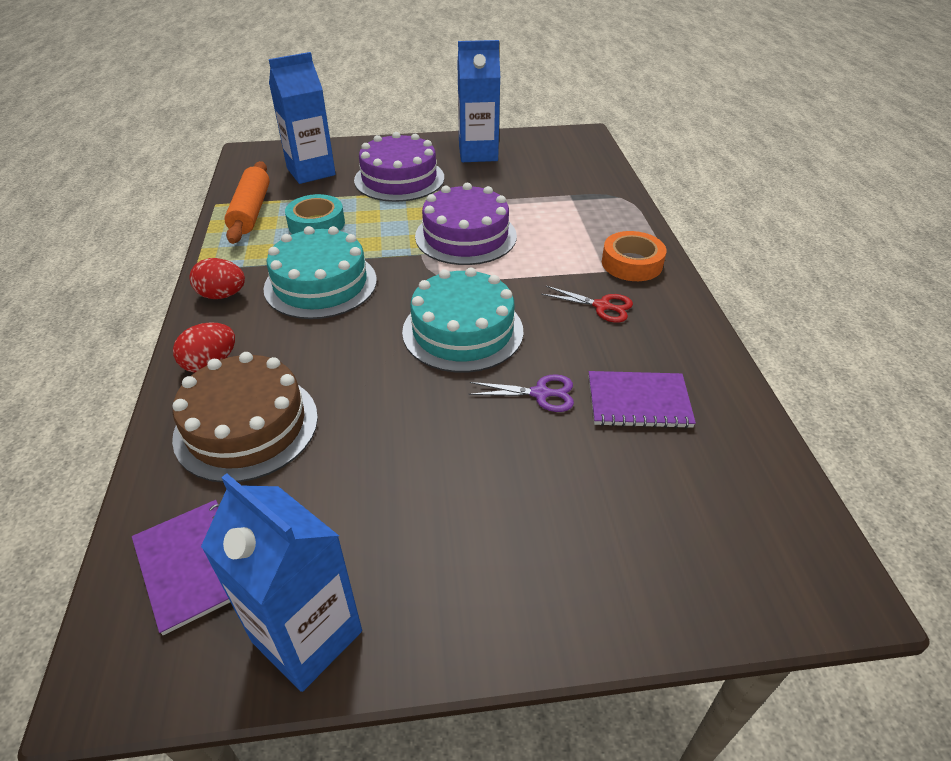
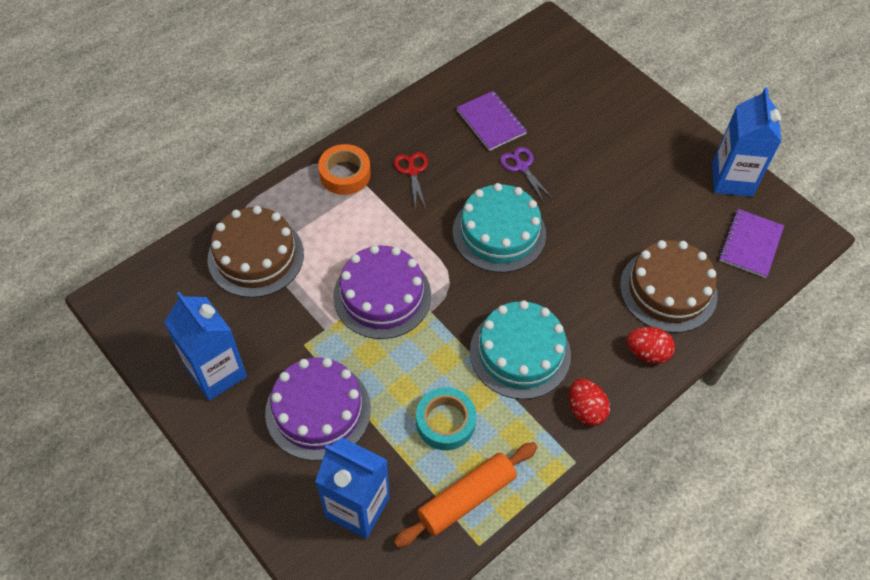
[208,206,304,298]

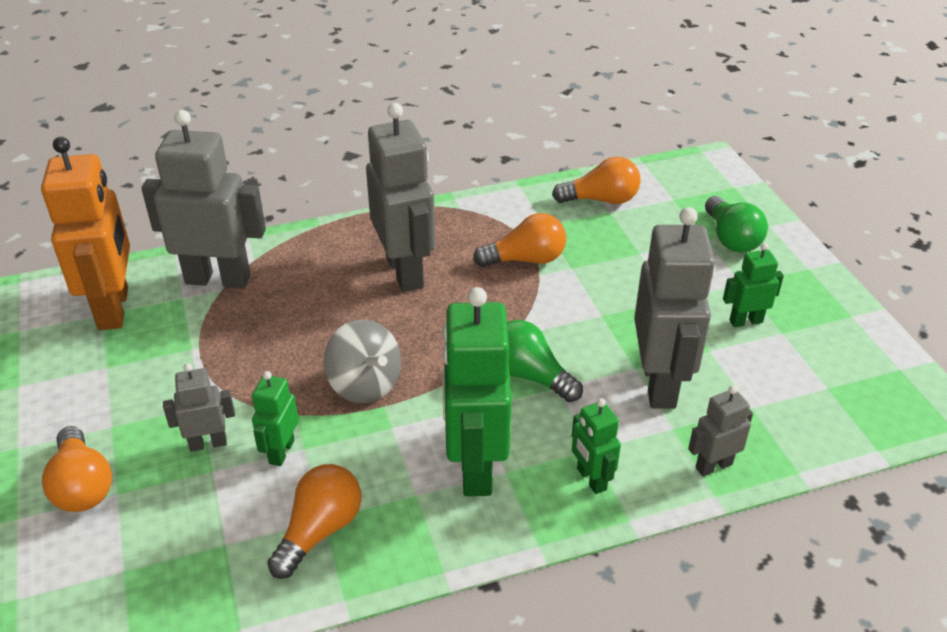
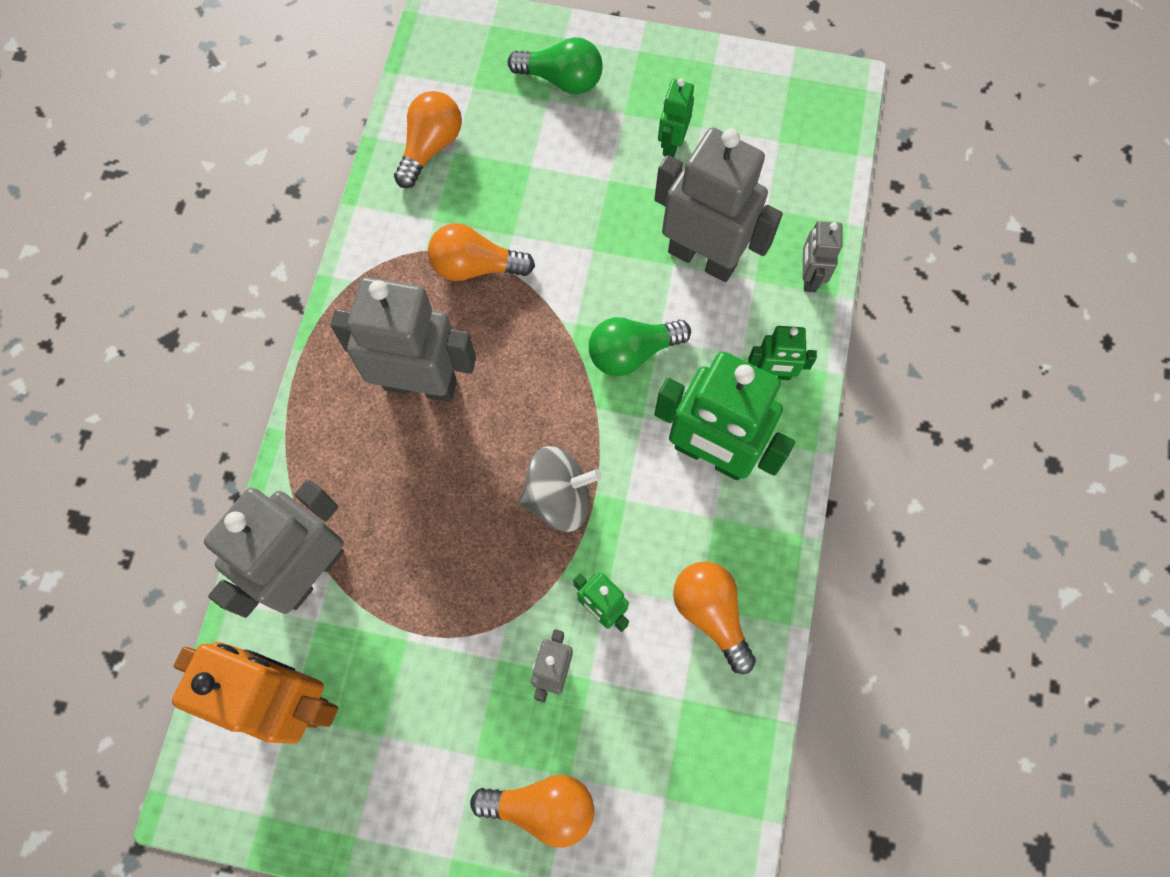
[428,223,535,281]

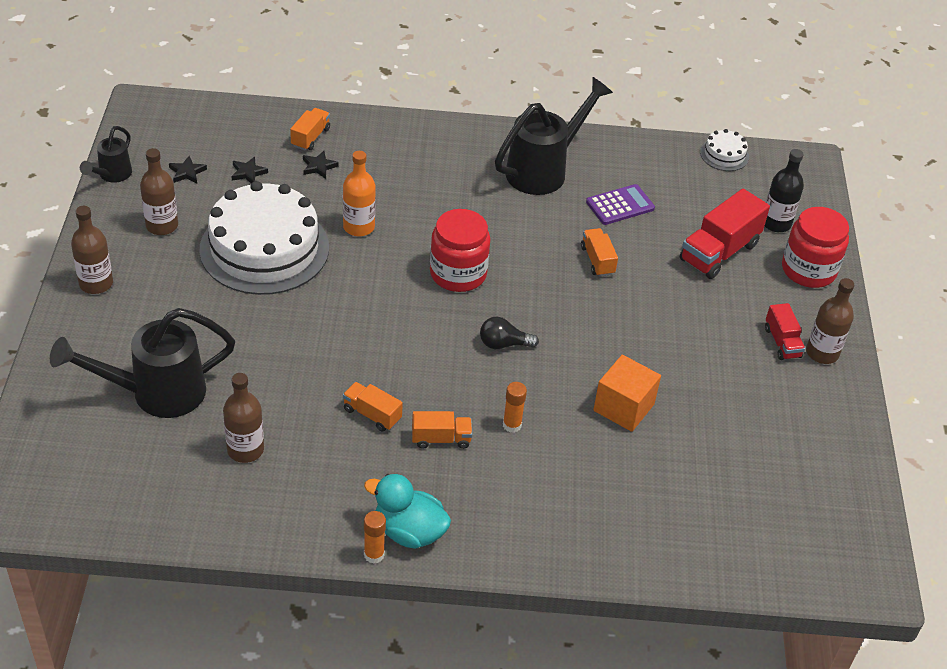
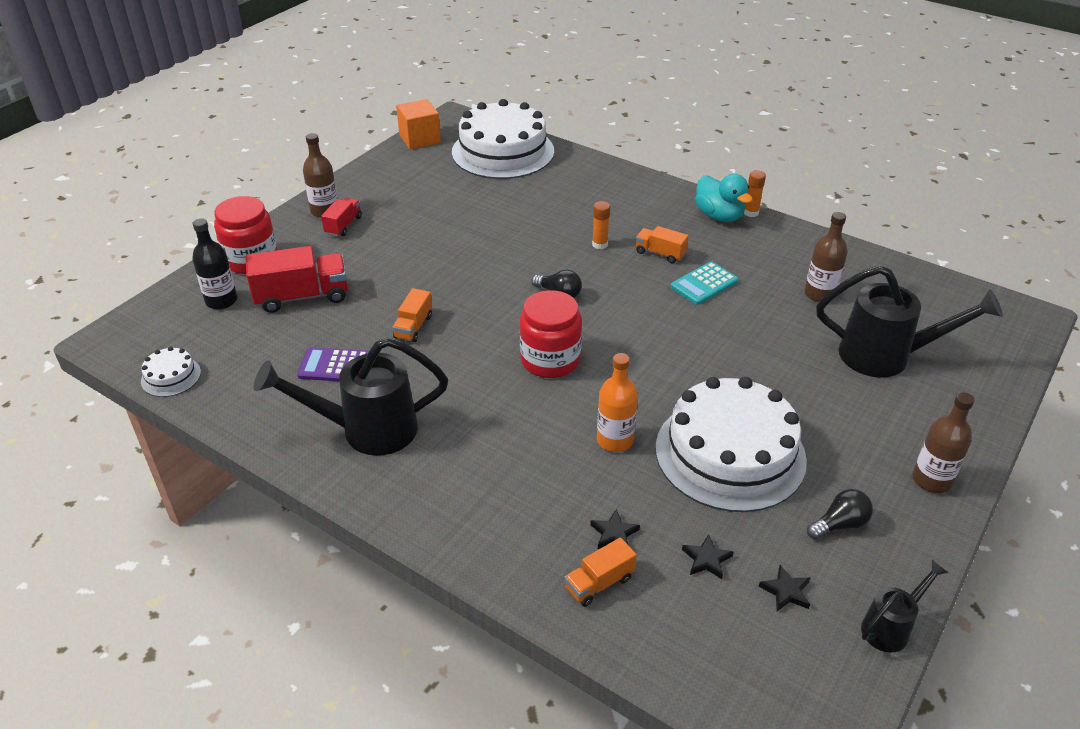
[452,99,554,179]
[396,99,441,149]
[807,489,873,539]
[671,262,738,305]

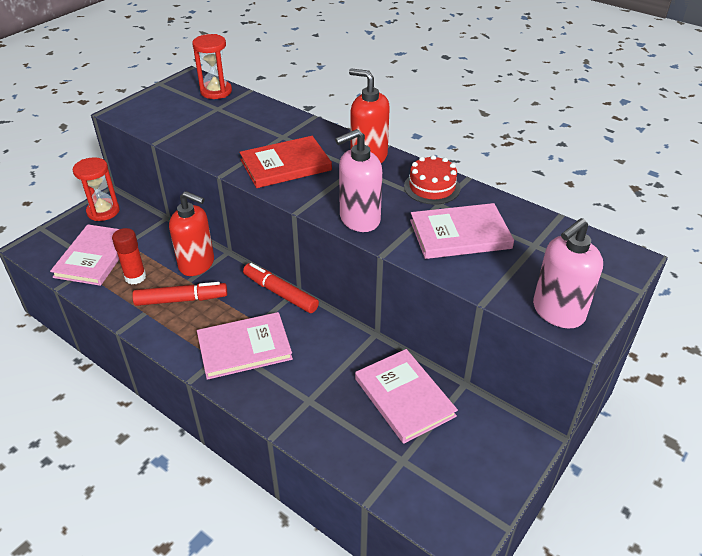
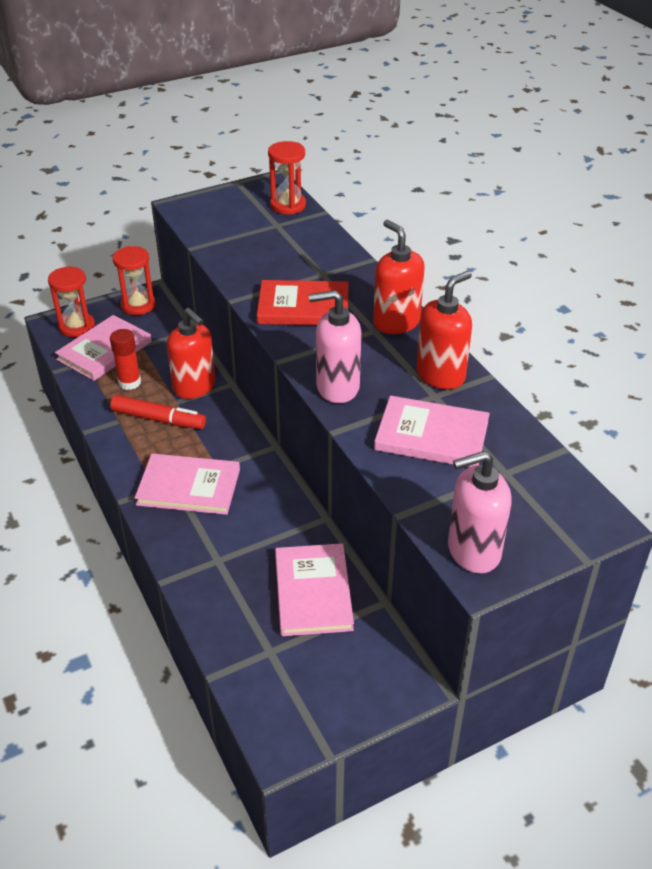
[243,263,319,313] (first image)
[48,266,95,337]
[416,271,472,390]

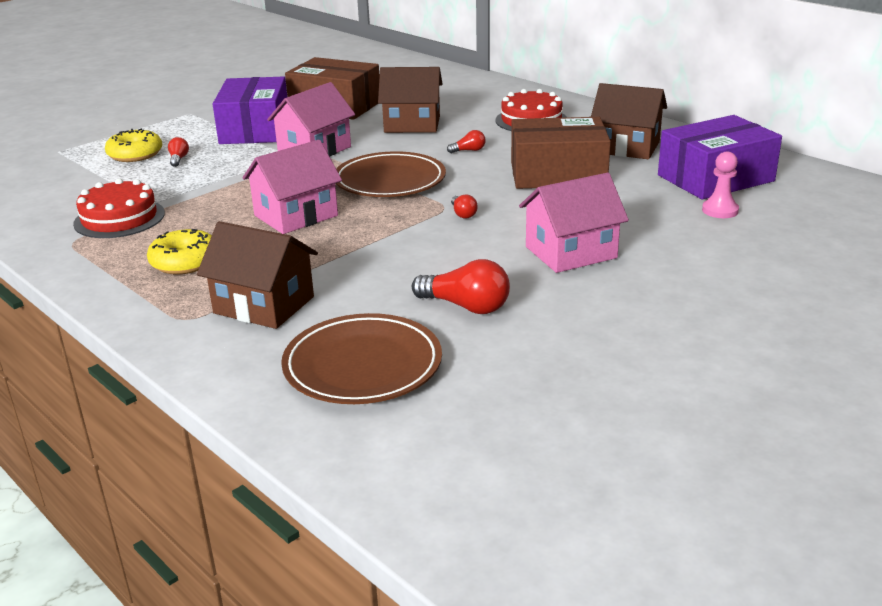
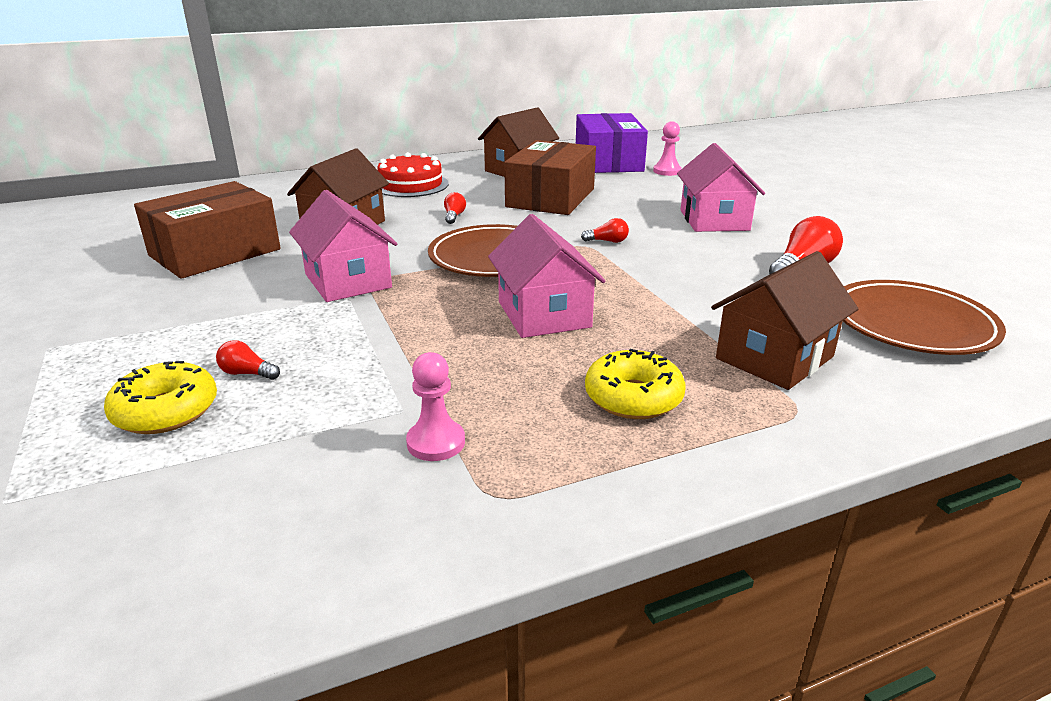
[213,77,287,144] (first image)
[406,352,465,461]

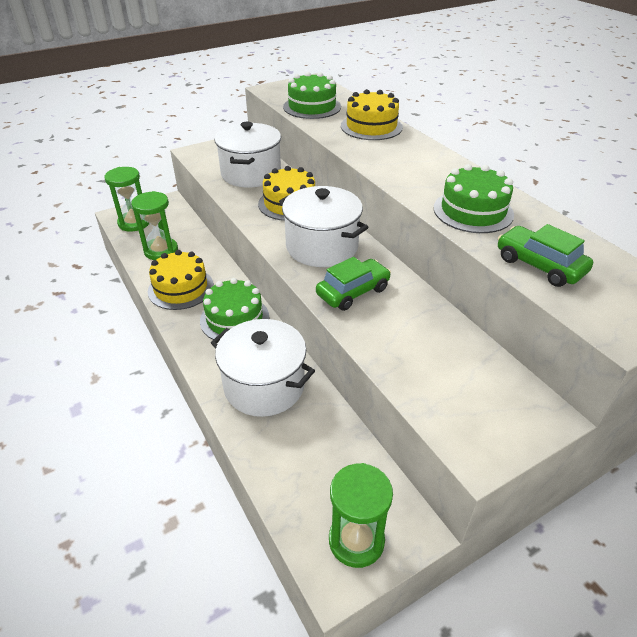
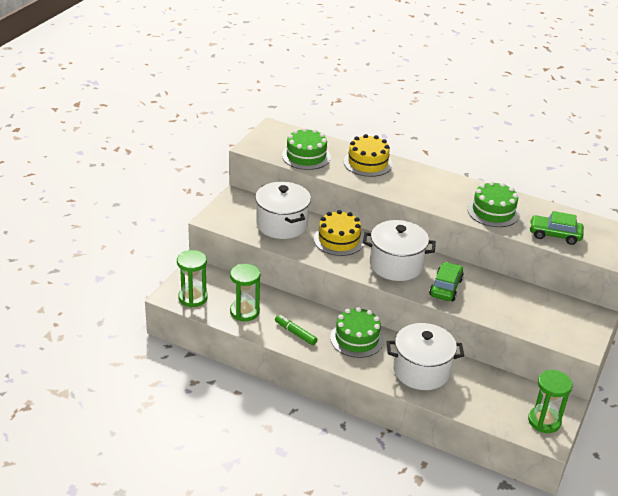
[275,315,317,345]

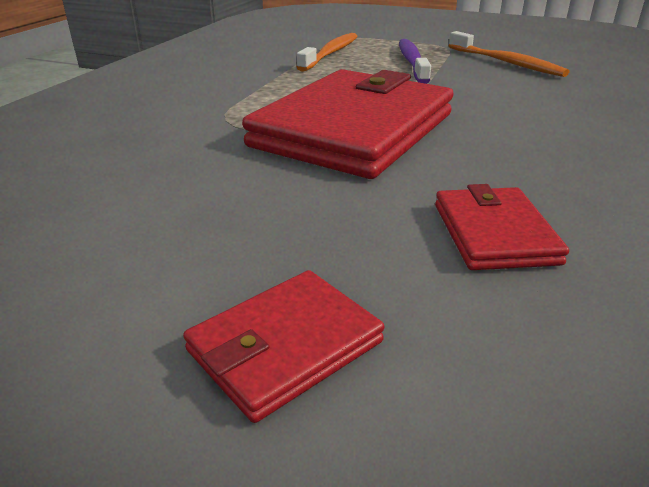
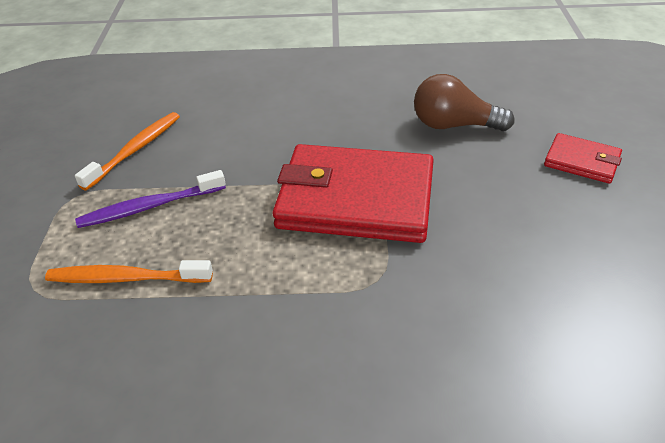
[414,74,514,131]

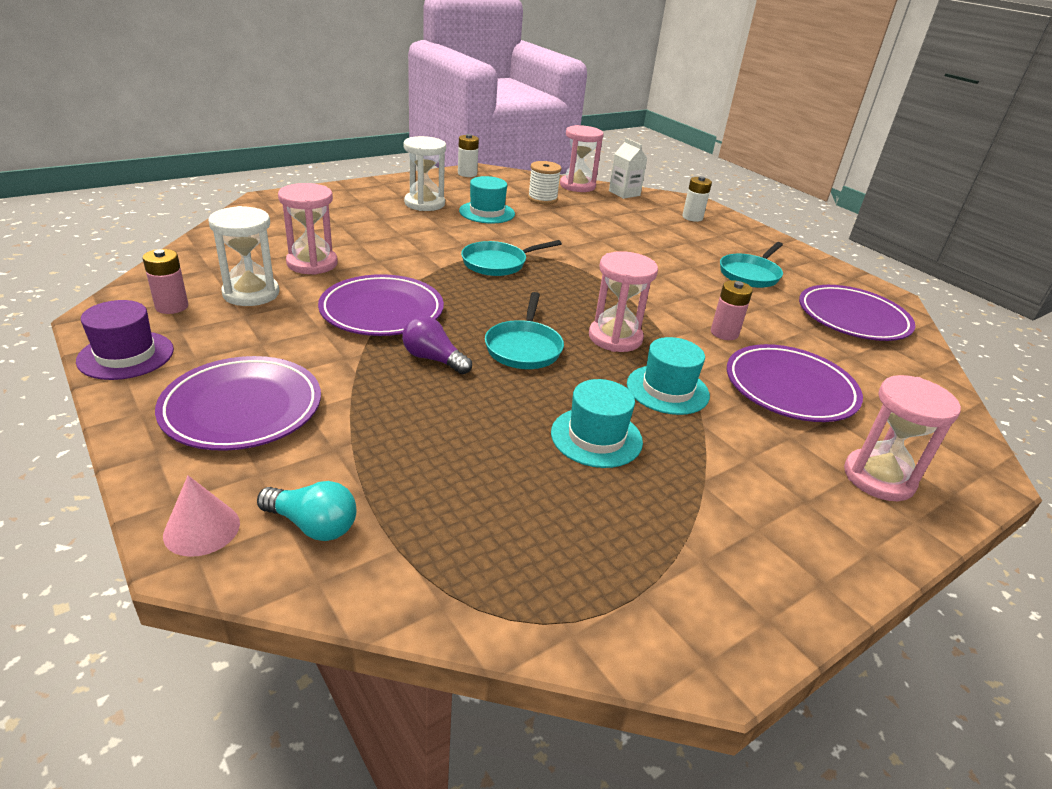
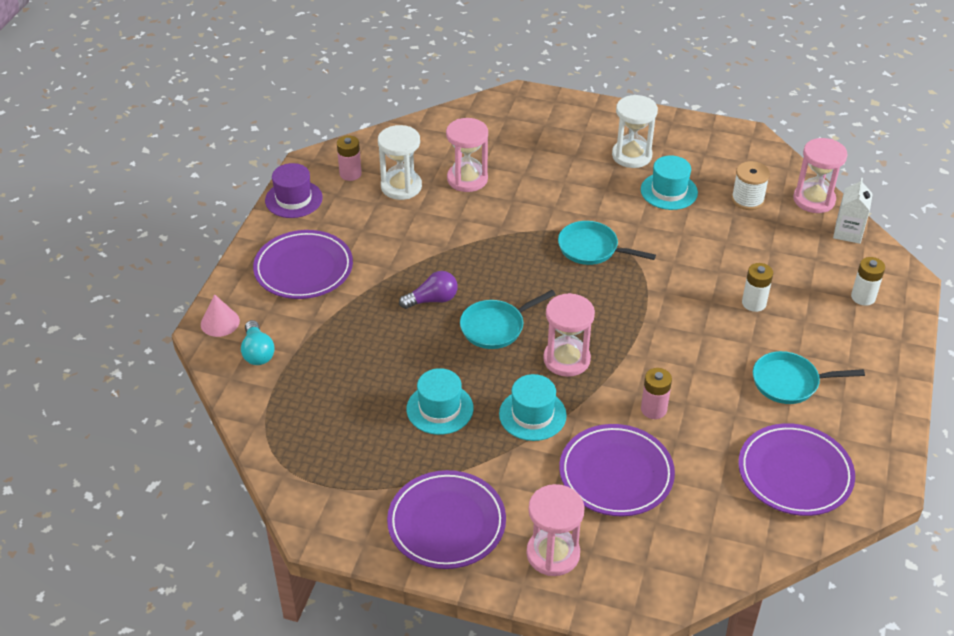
[387,470,506,569]
[742,263,773,312]
[399,271,457,309]

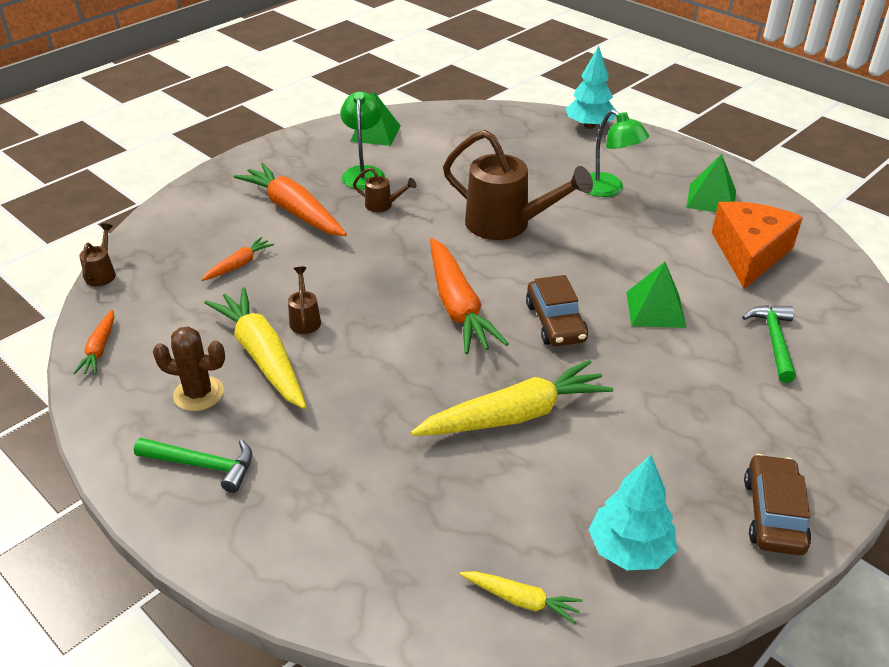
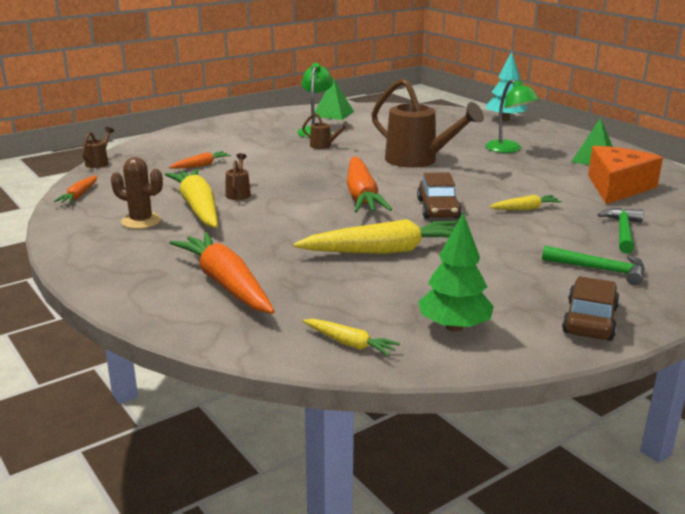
[542,246,645,286]
[169,232,275,314]
[489,195,562,210]
[418,213,494,332]

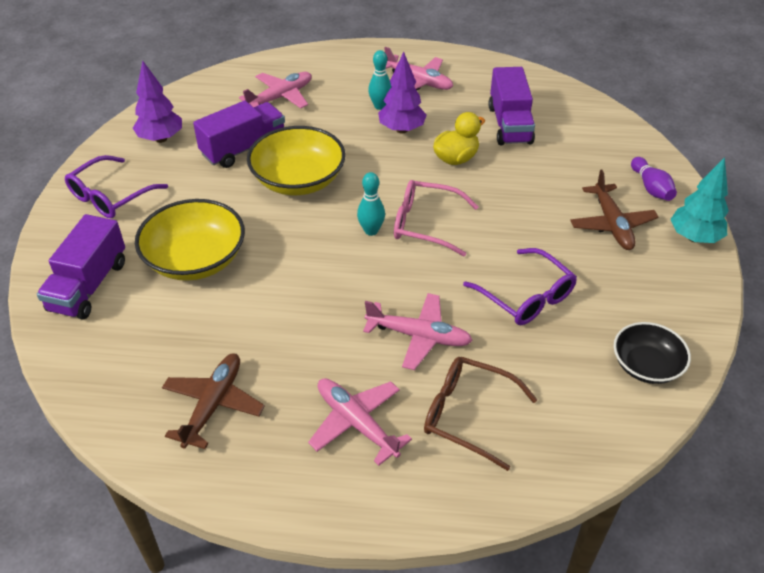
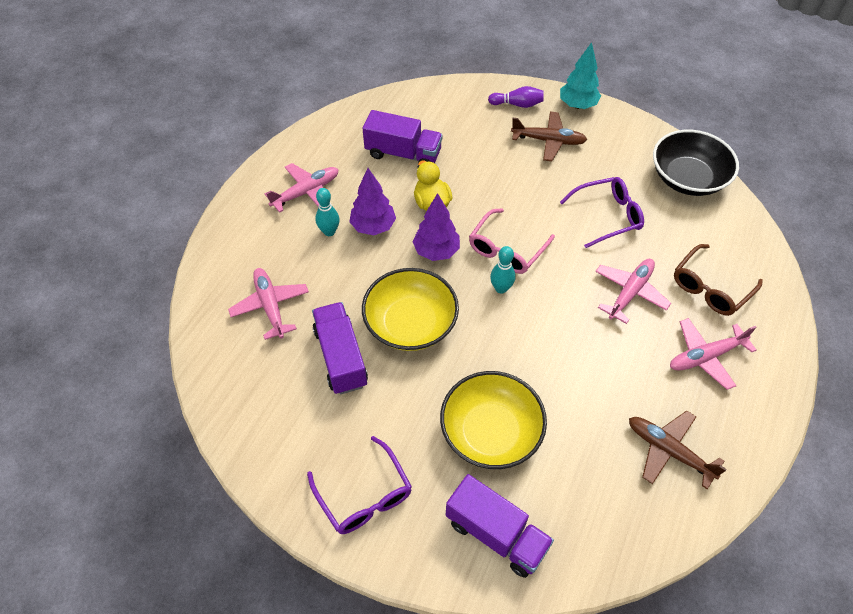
[412,193,460,261]
[653,130,739,196]

